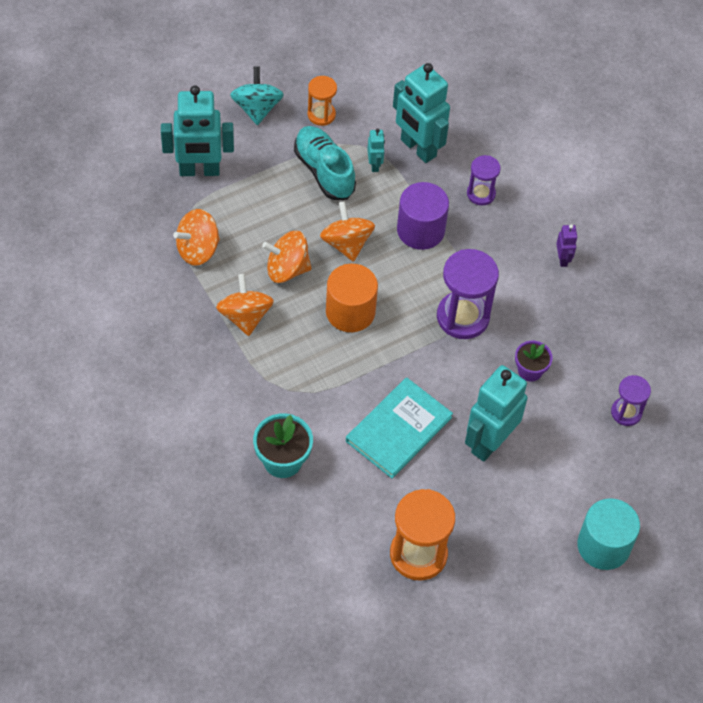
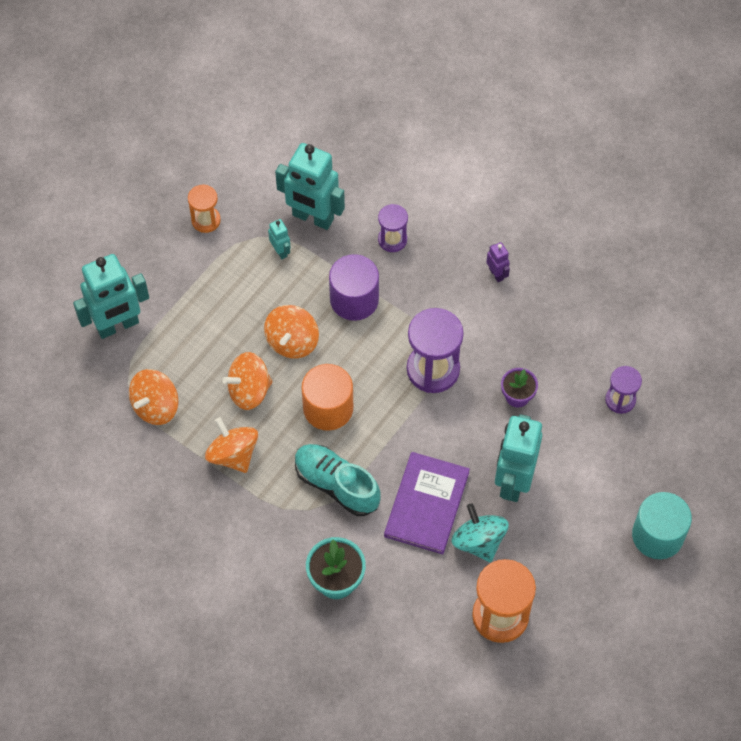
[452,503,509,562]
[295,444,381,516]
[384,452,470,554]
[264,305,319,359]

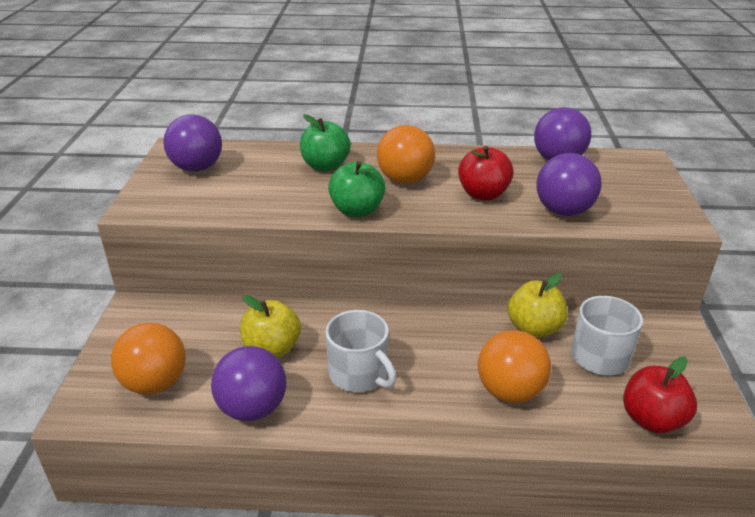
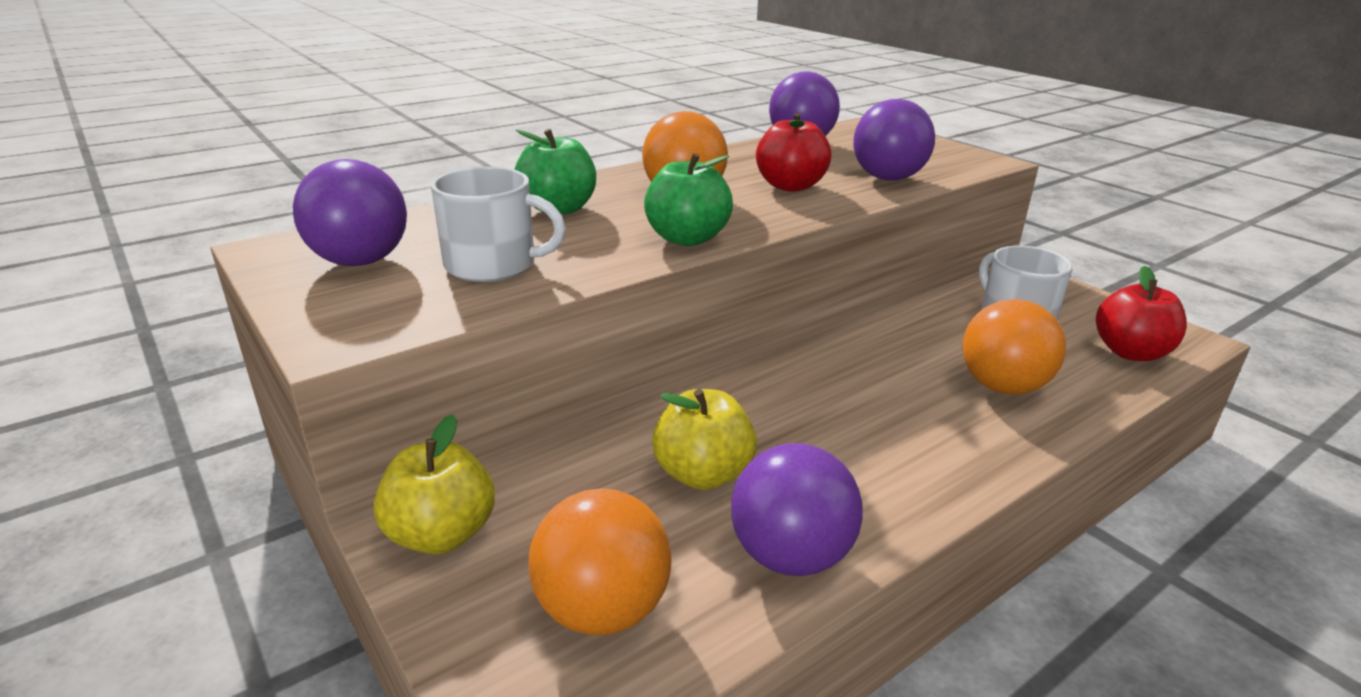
[431,166,566,282]
[373,414,495,554]

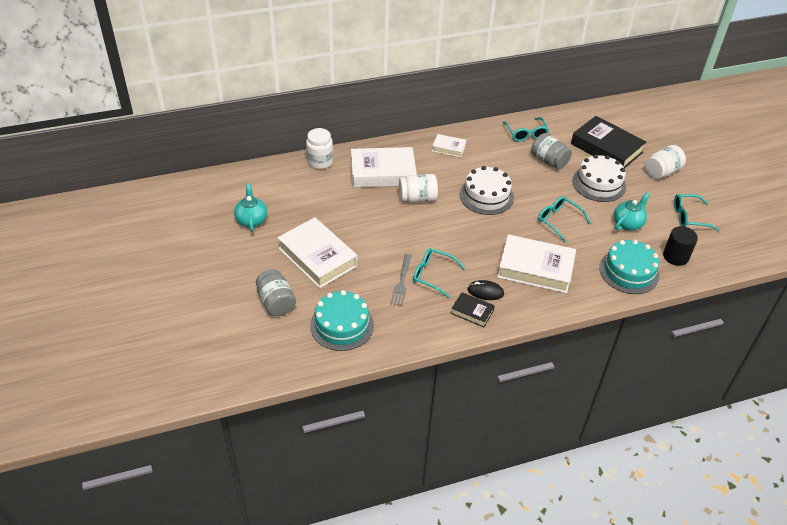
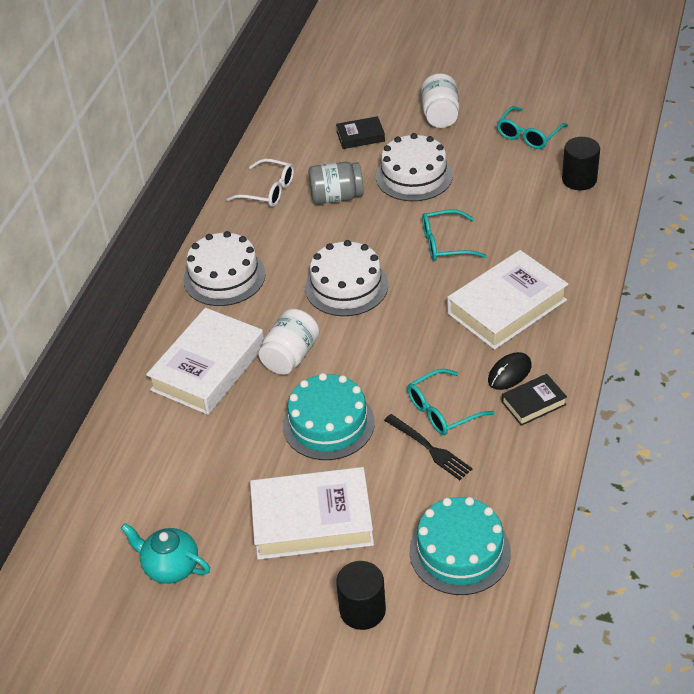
[306,128,333,169] (first image)
[614,192,650,231] (first image)
[283,373,375,460]
[336,561,386,630]
[183,231,266,306]
[384,414,472,480]
[226,158,294,207]
[336,116,385,149]

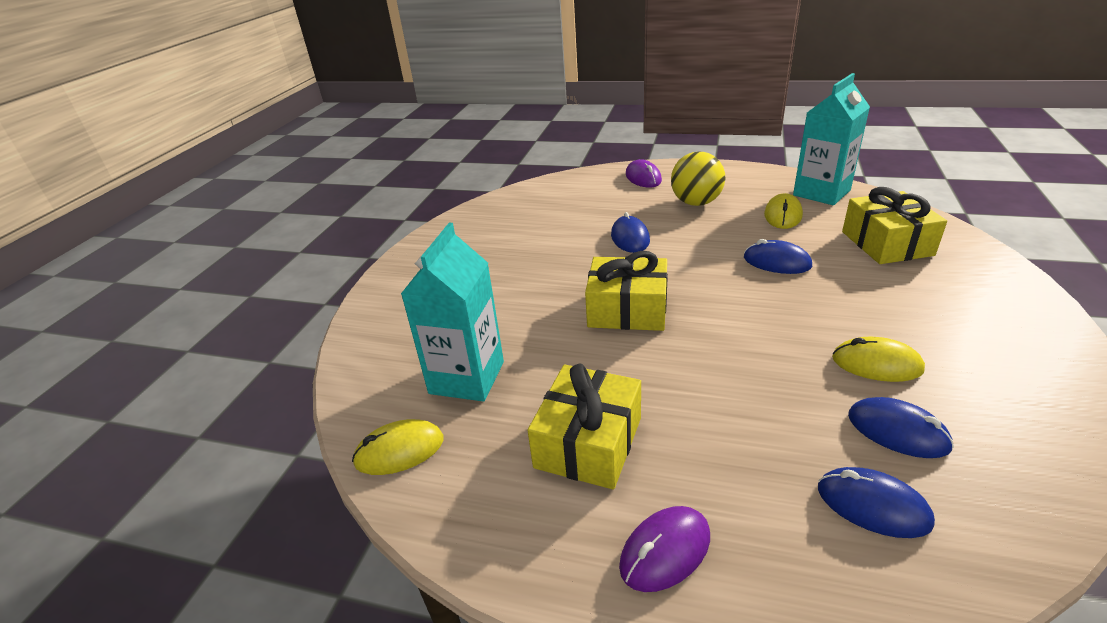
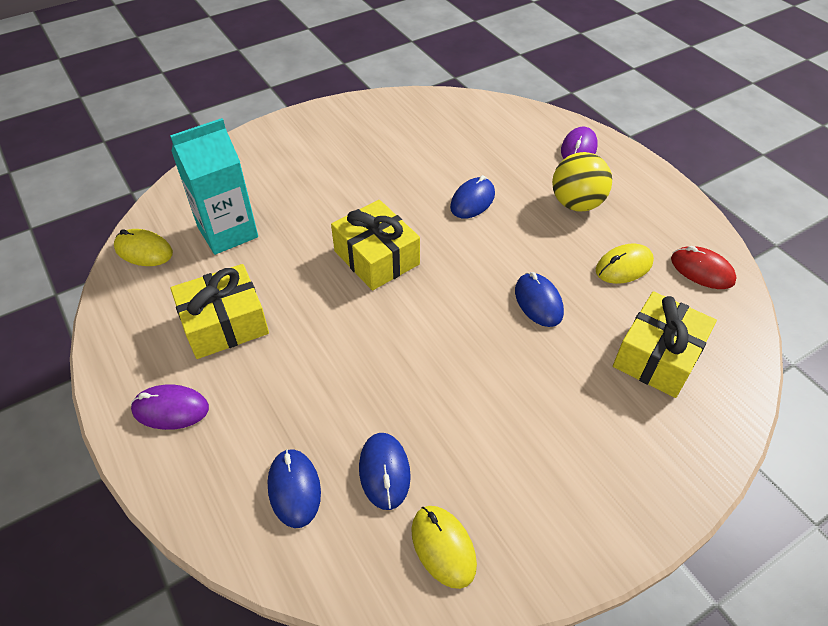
[411,506,477,589]
[671,246,737,289]

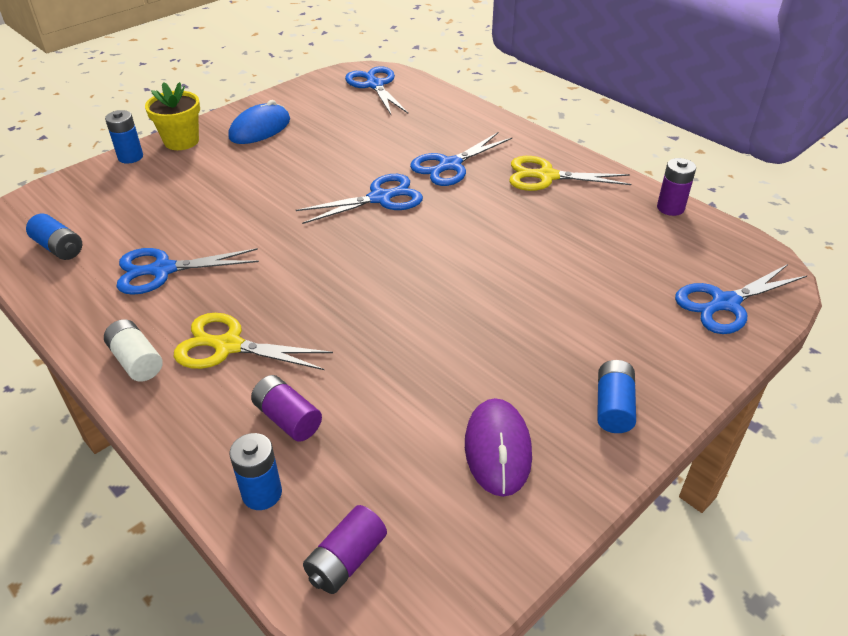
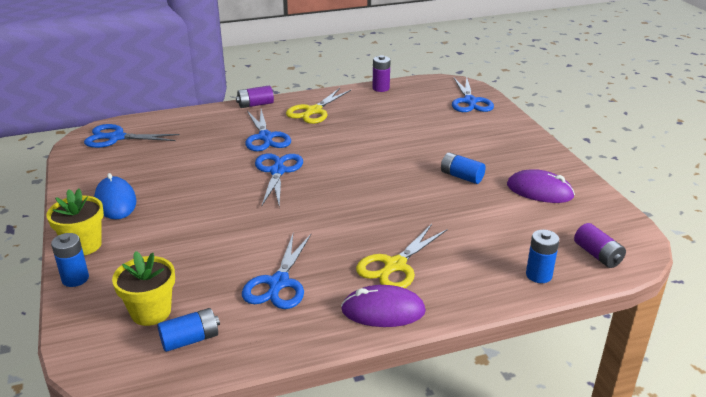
[112,251,175,326]
[236,86,274,108]
[441,152,486,184]
[341,285,426,327]

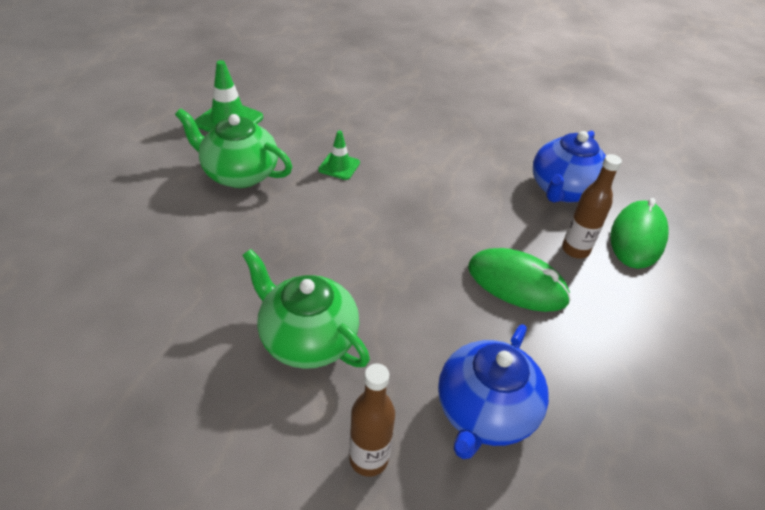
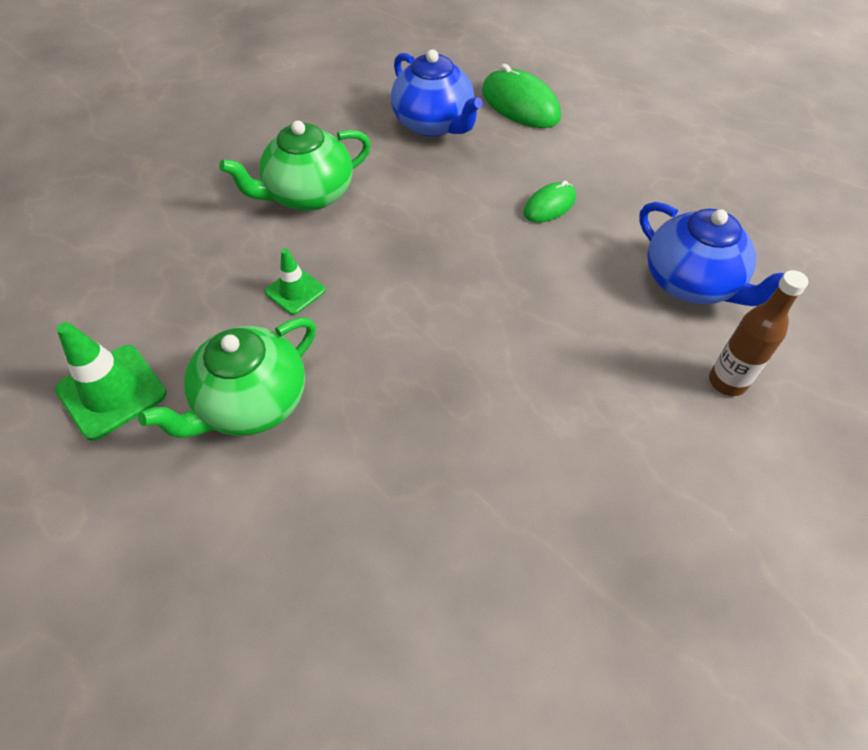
[562,154,622,259] (first image)
[219,121,371,211]
[523,181,576,223]

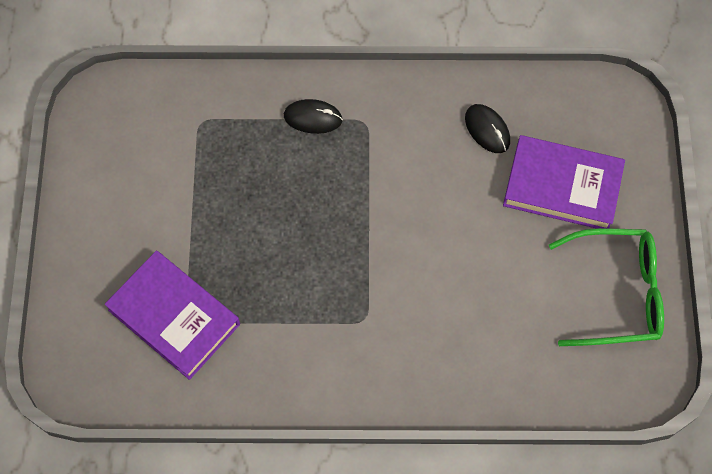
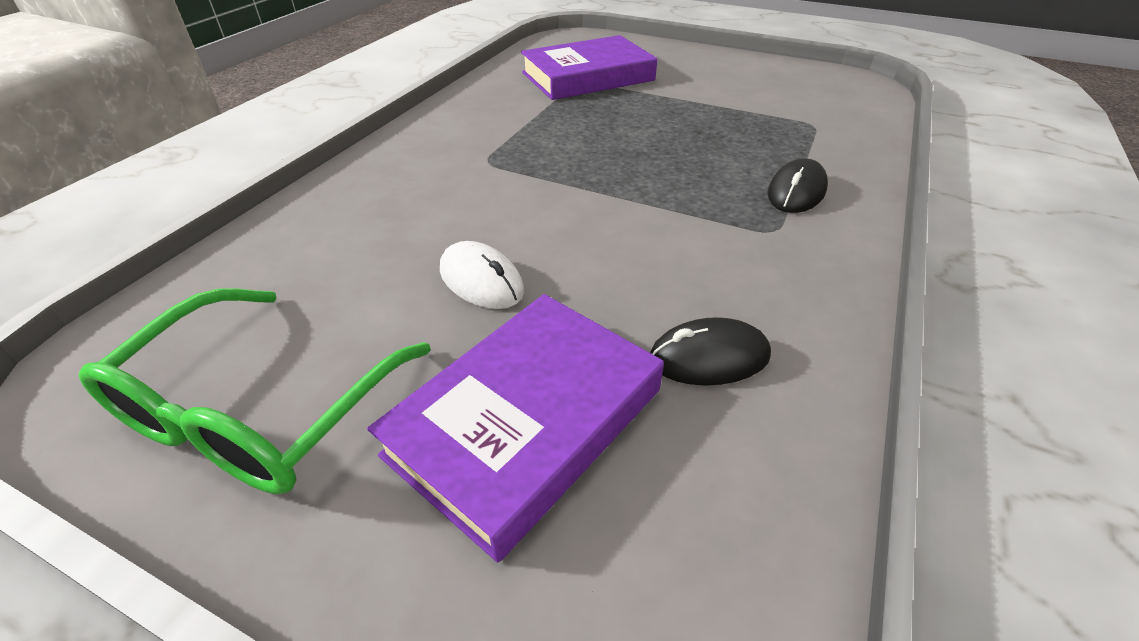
[440,241,524,309]

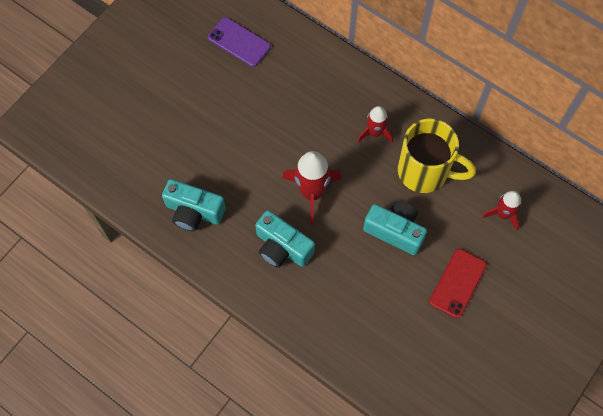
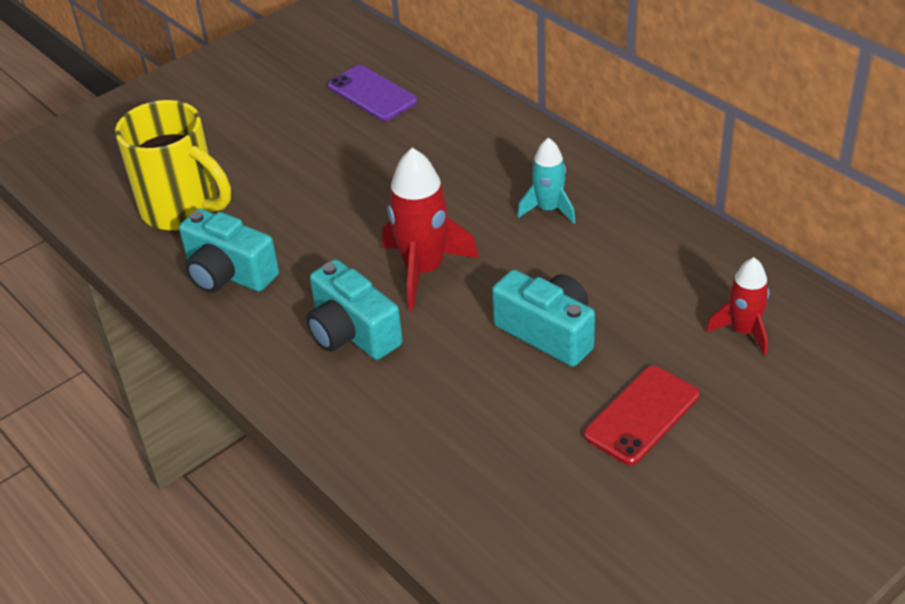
[115,100,231,231]
[517,138,576,224]

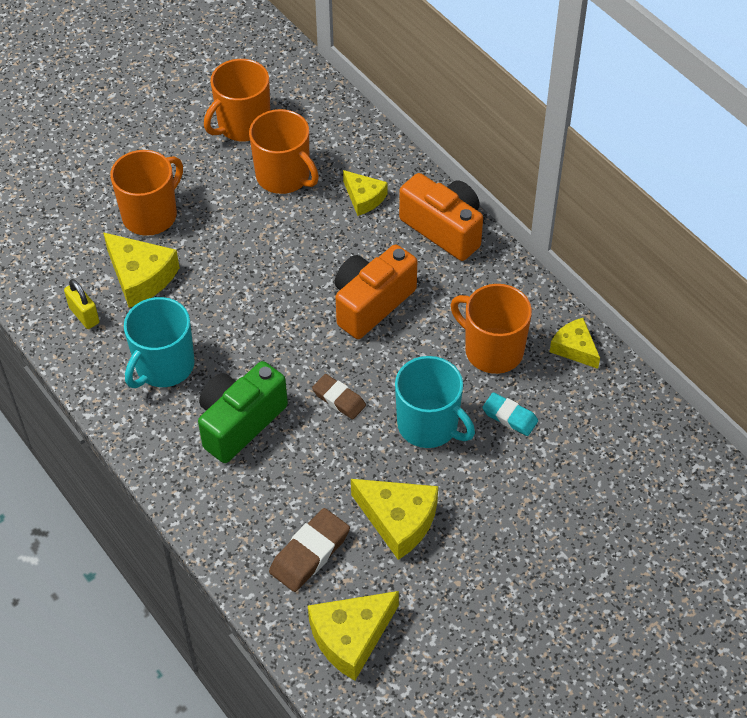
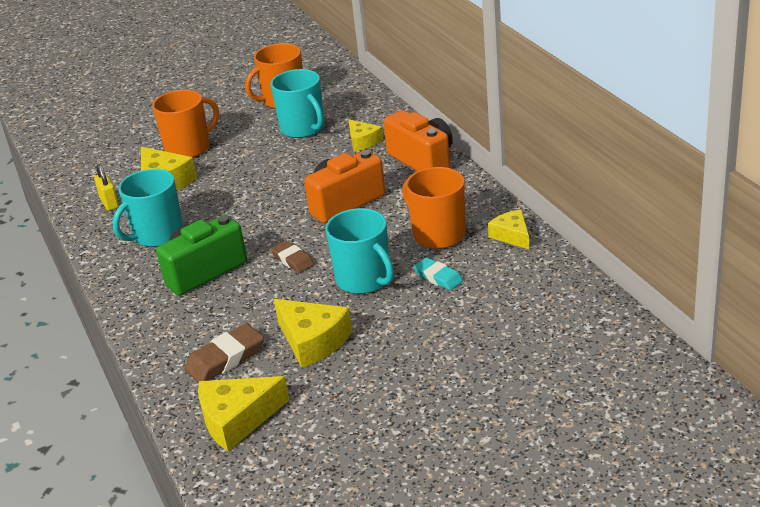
[271,69,324,138]

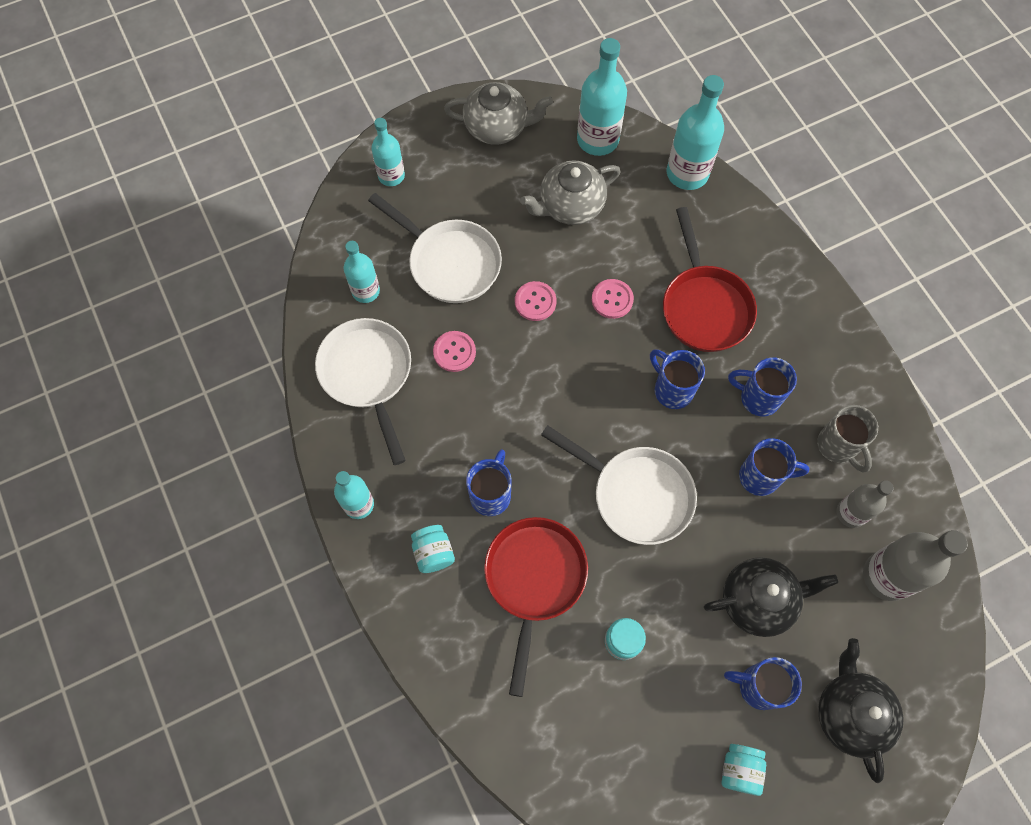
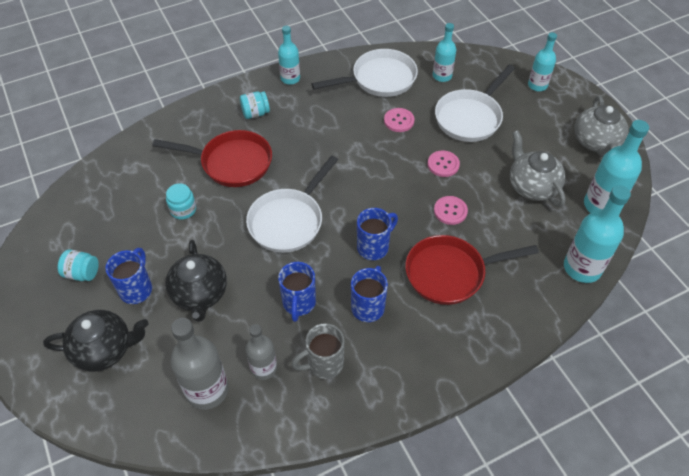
[466,449,511,516] (first image)

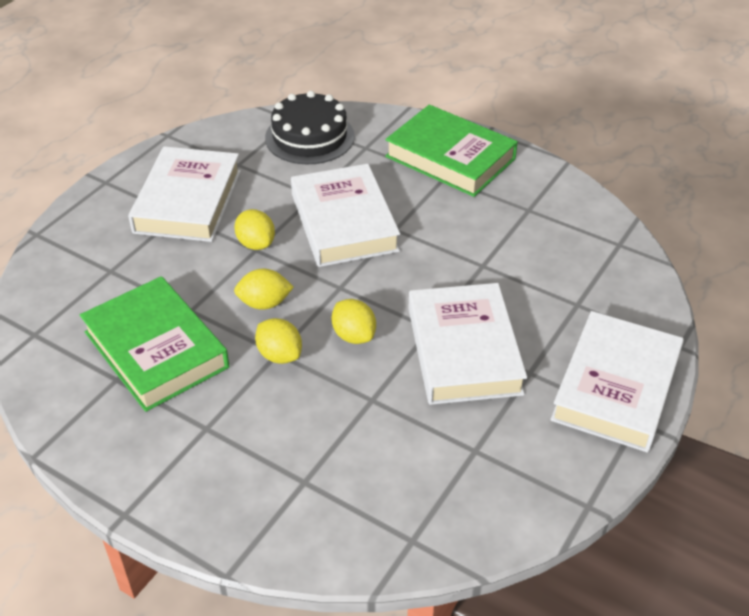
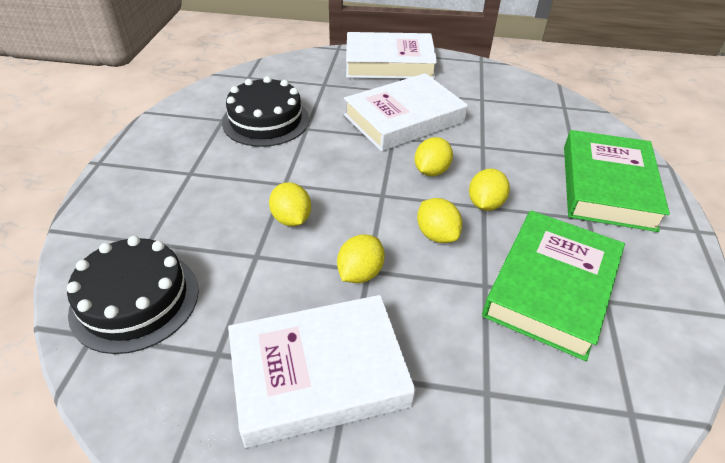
[222,76,309,147]
[564,130,670,232]
[269,182,311,226]

